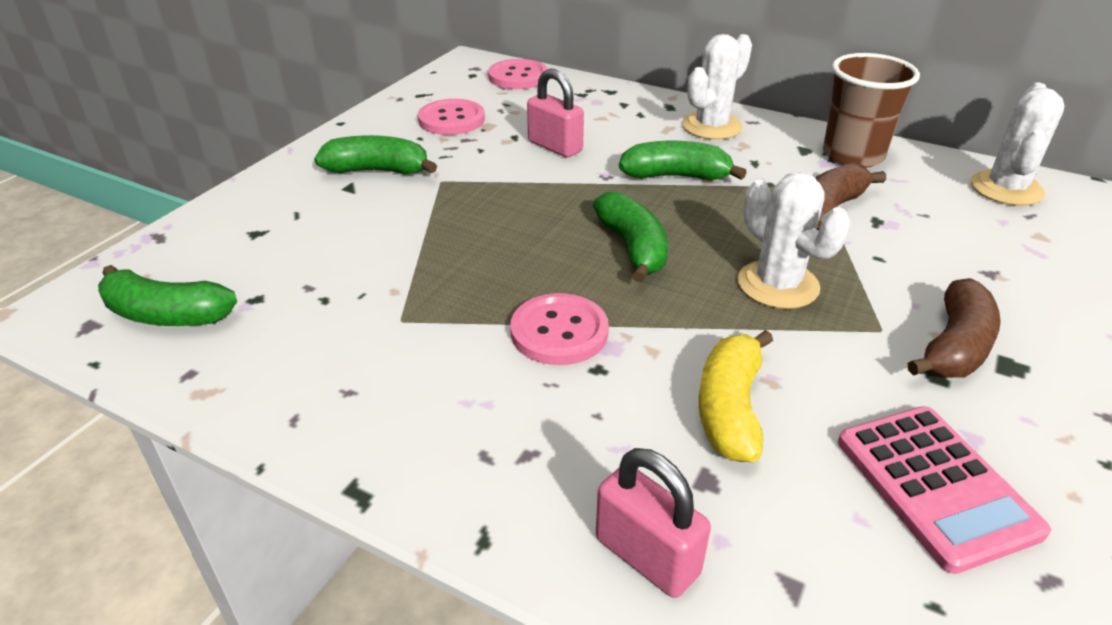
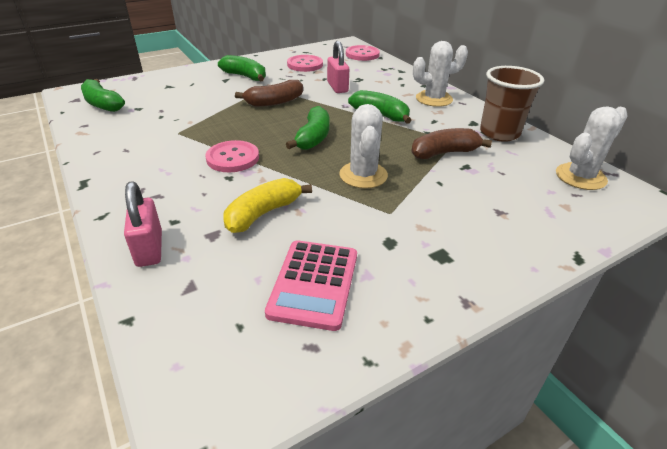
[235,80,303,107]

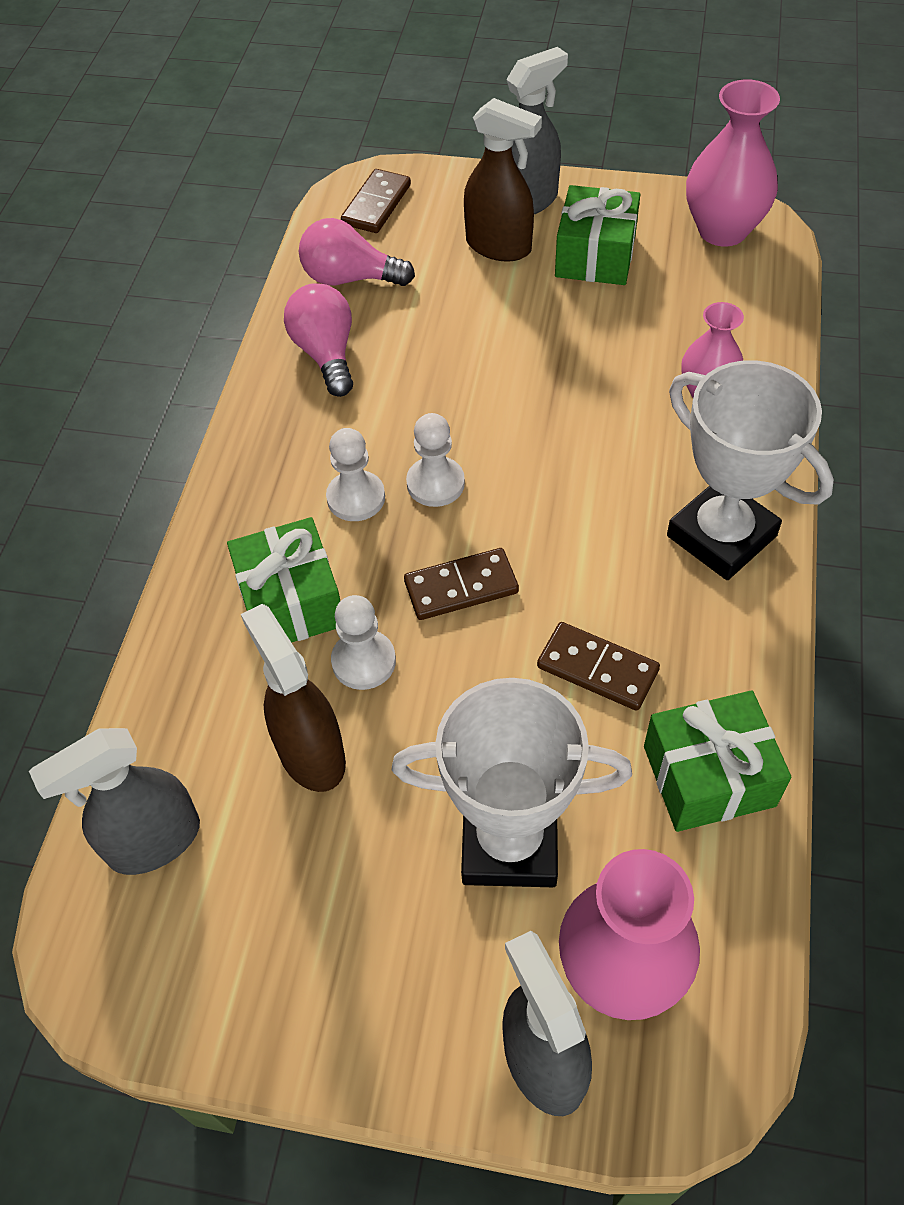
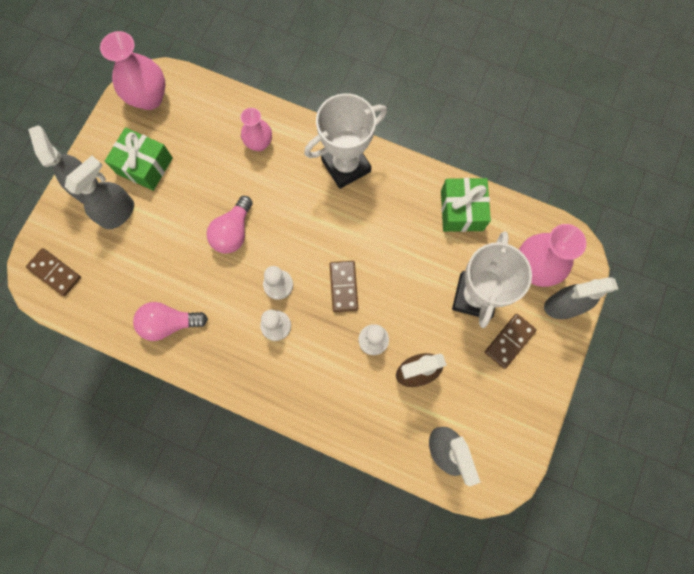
[65,156,134,229]
[206,196,253,253]
[485,314,537,369]
[227,517,340,643] (first image)

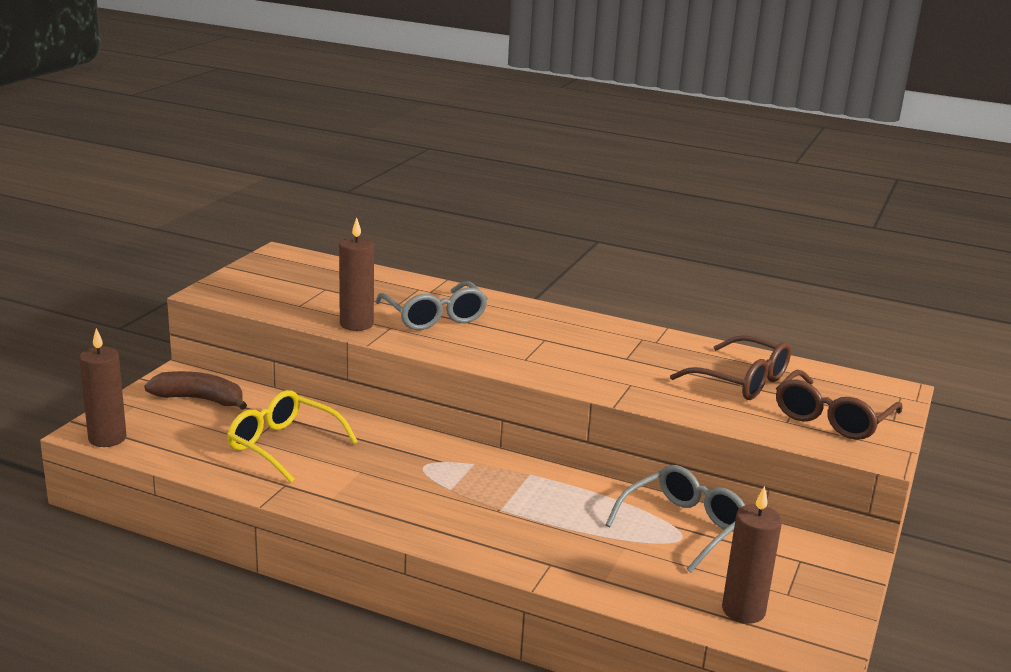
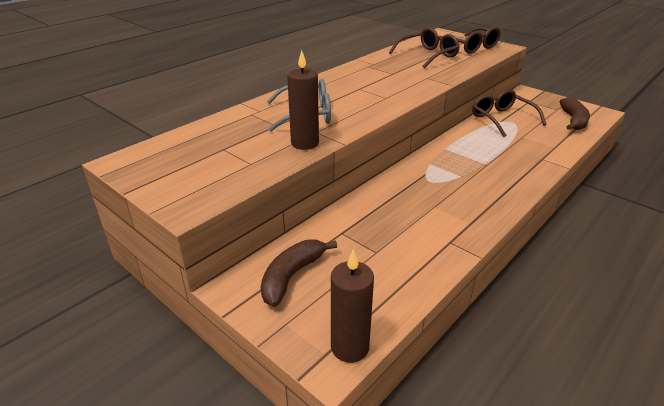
[472,89,547,137]
[560,97,590,130]
[227,390,358,483] (first image)

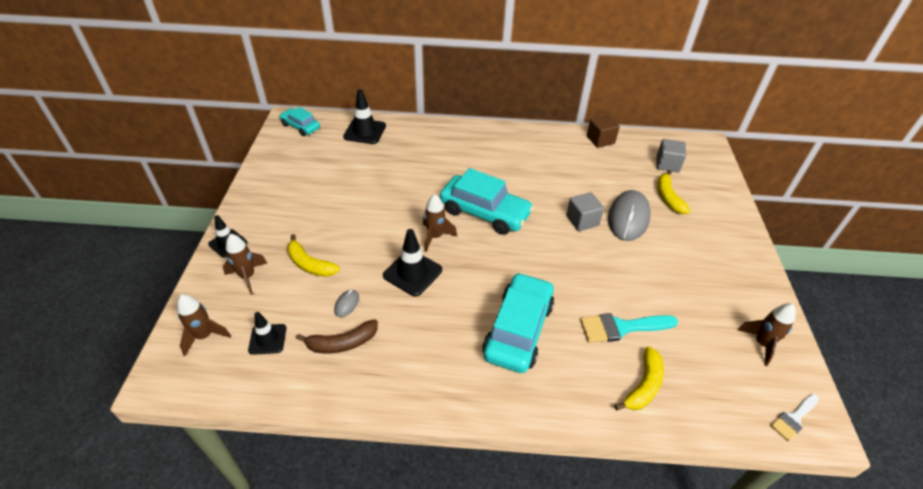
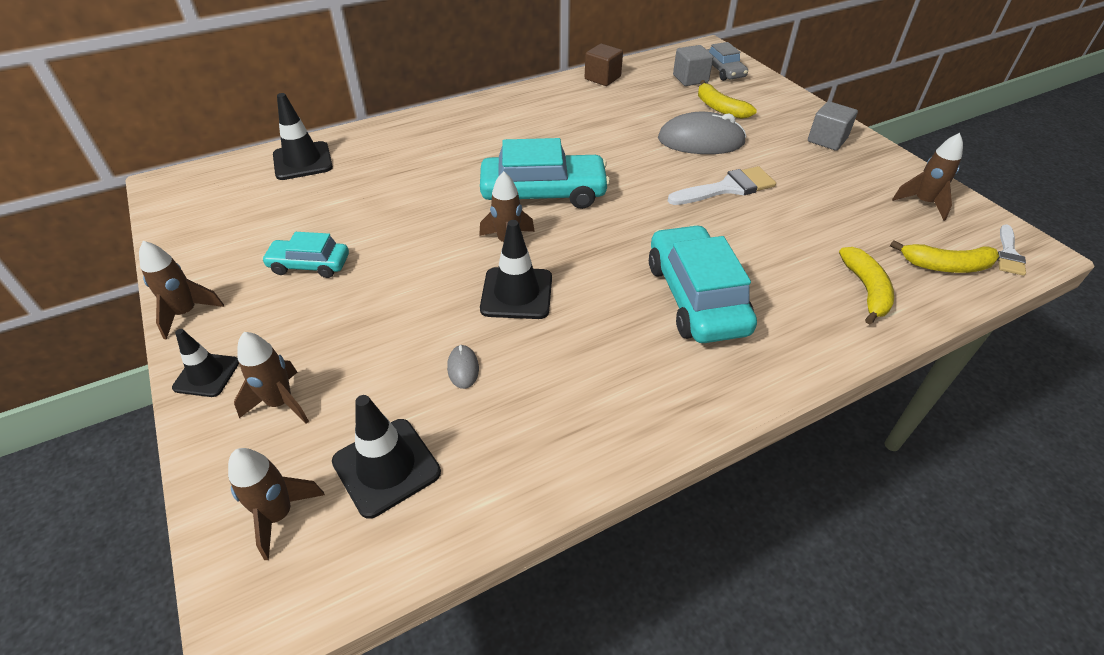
[139,241,224,340]
[262,232,349,278]
[332,395,441,519]
[658,112,746,154]
[668,166,776,205]
[707,42,748,81]
[808,101,858,151]
[890,240,999,273]
[296,319,378,353] (first image)
[580,313,678,343] (first image)

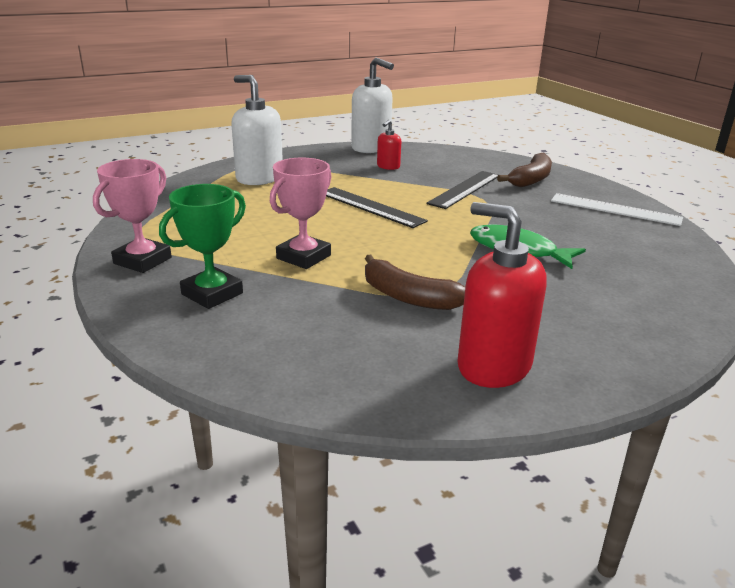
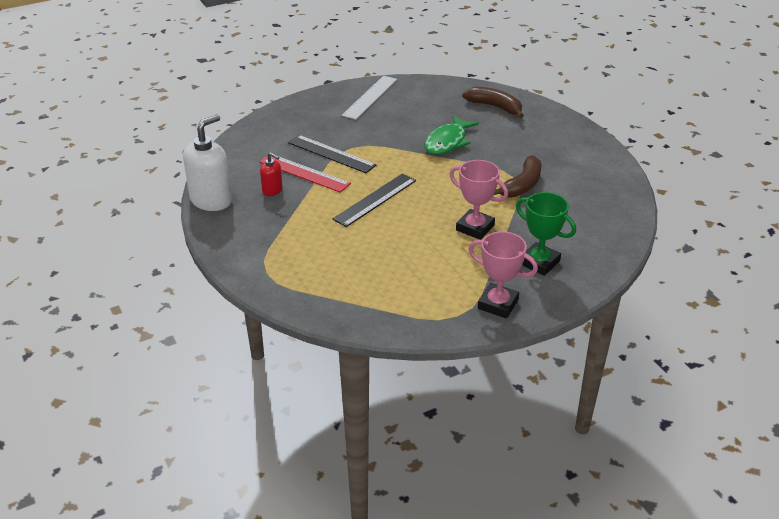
[259,156,351,193]
[462,87,524,118]
[231,75,283,185] (first image)
[457,202,547,388] (first image)

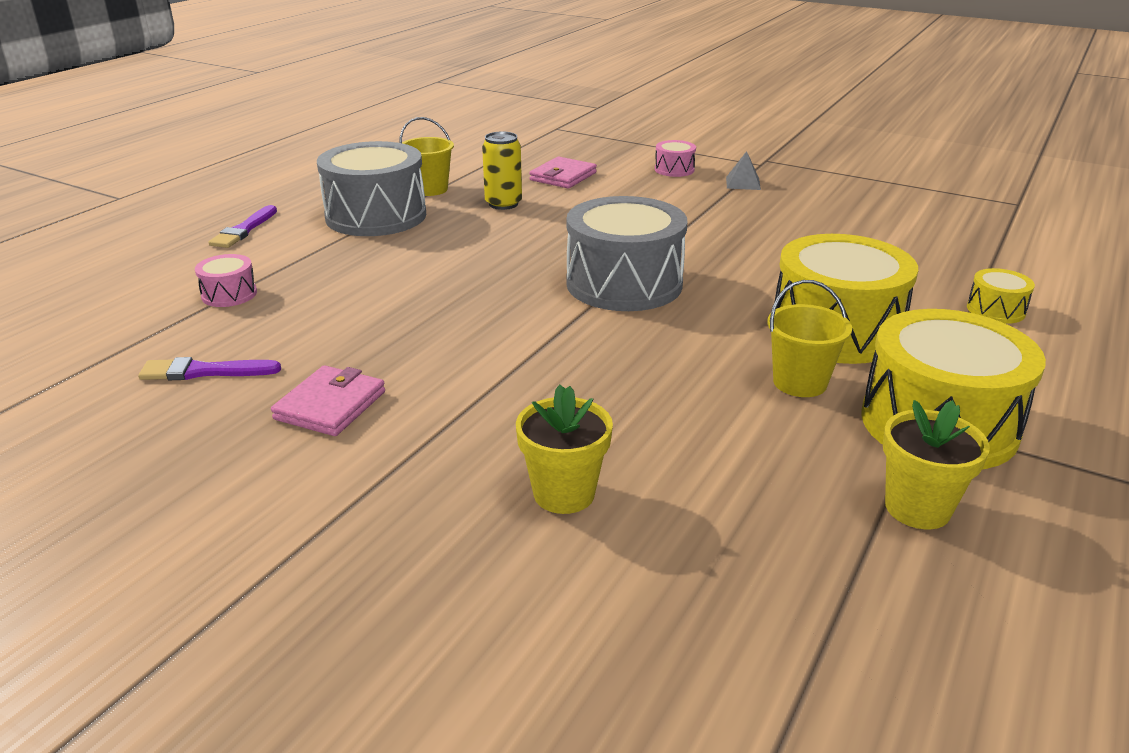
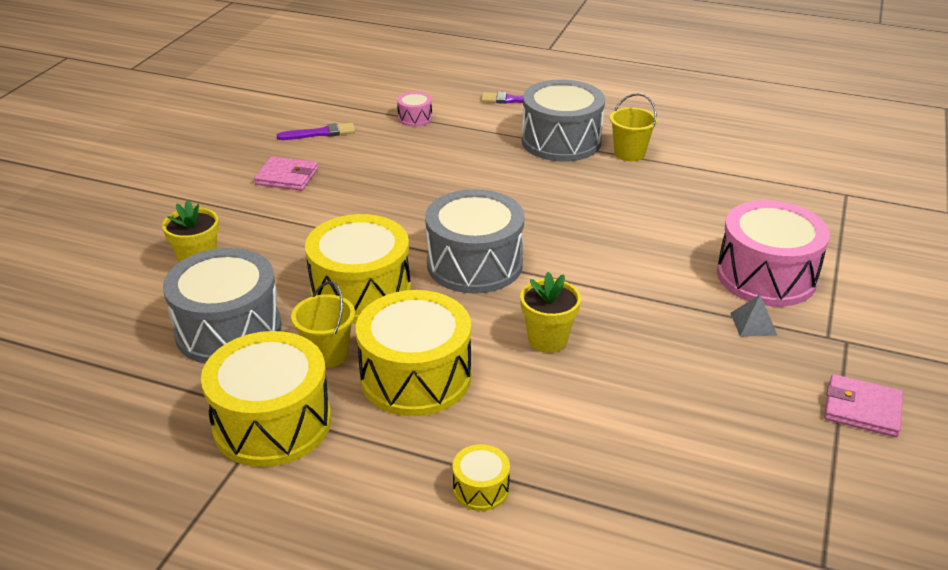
[163,248,282,364]
[277,123,355,140]
[305,214,411,324]
[520,272,581,353]
[717,200,830,307]
[824,374,903,437]
[482,132,522,210] (first image)

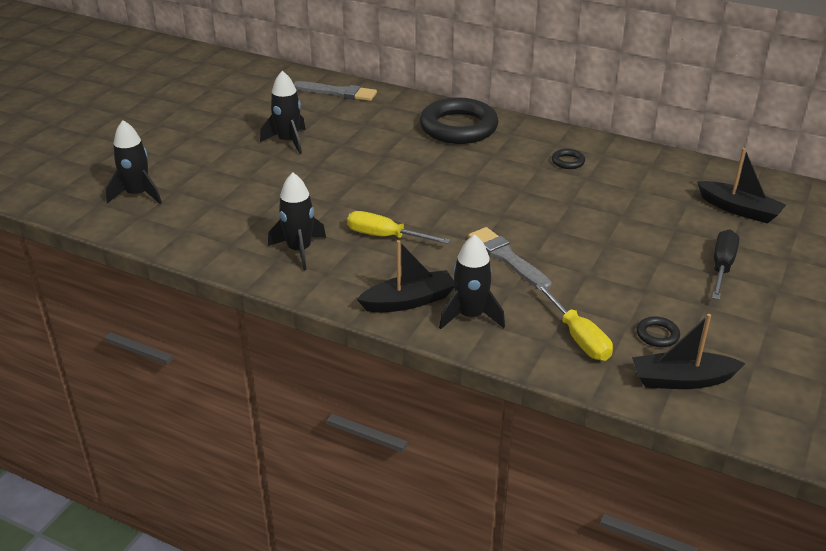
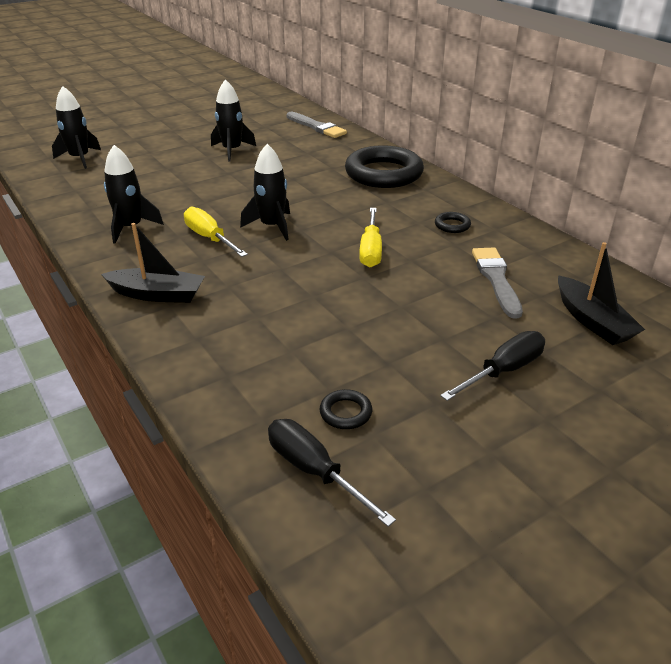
[240,144,290,241]
[268,419,396,527]
[359,208,382,267]
[472,247,523,319]

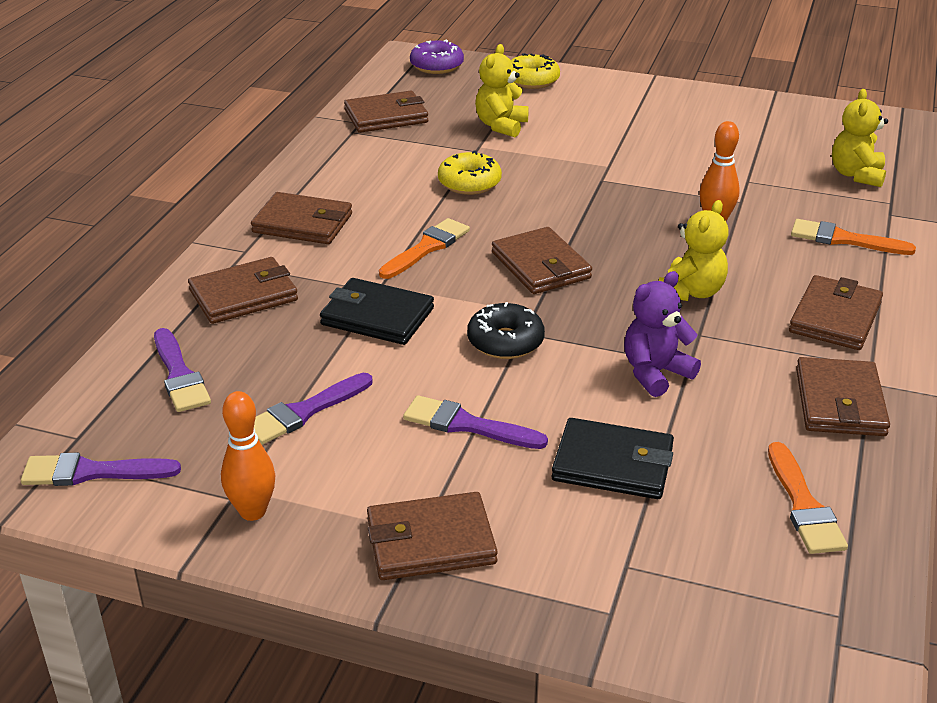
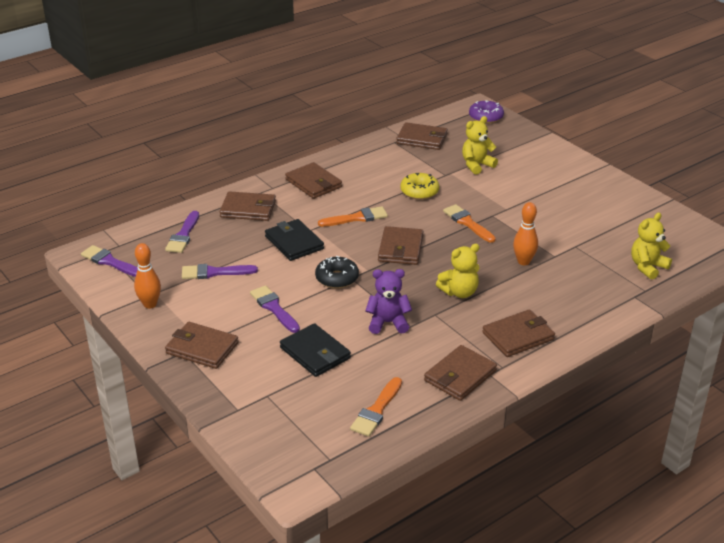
[443,204,496,243]
[511,53,560,89] (first image)

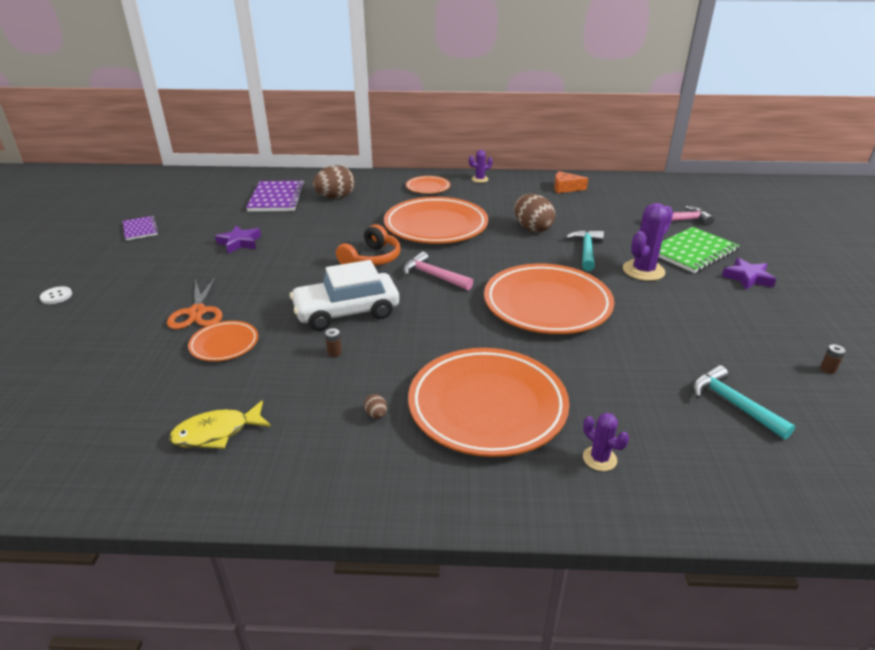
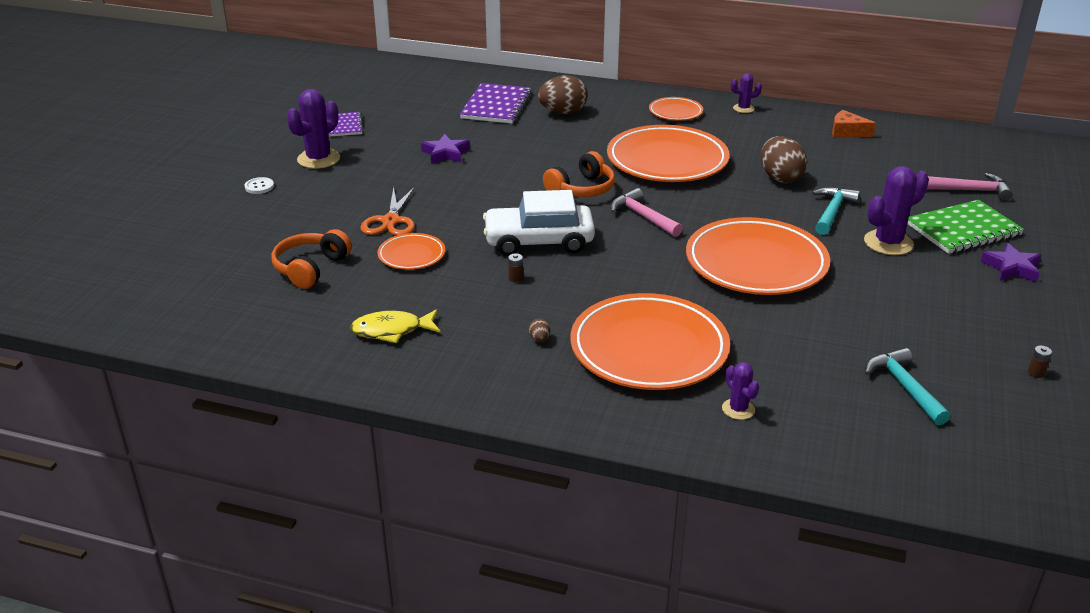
[272,229,352,289]
[287,89,340,169]

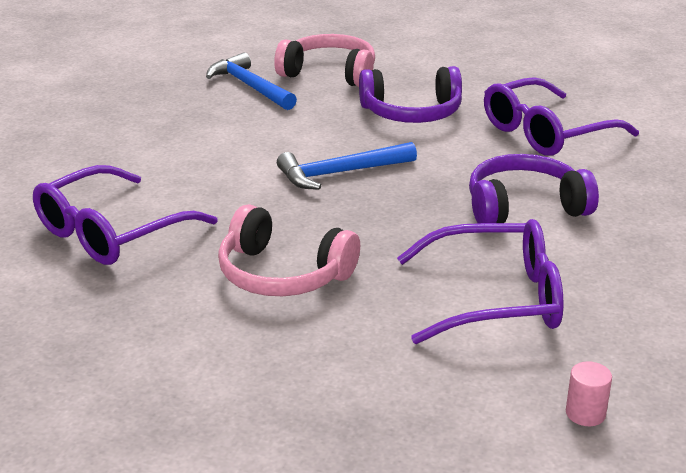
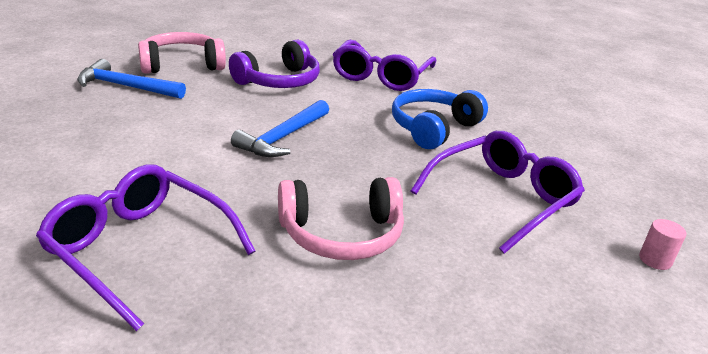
[36,165,255,331]
[392,89,488,149]

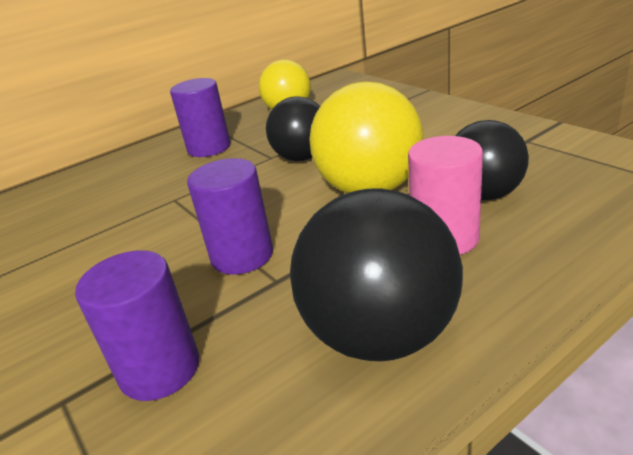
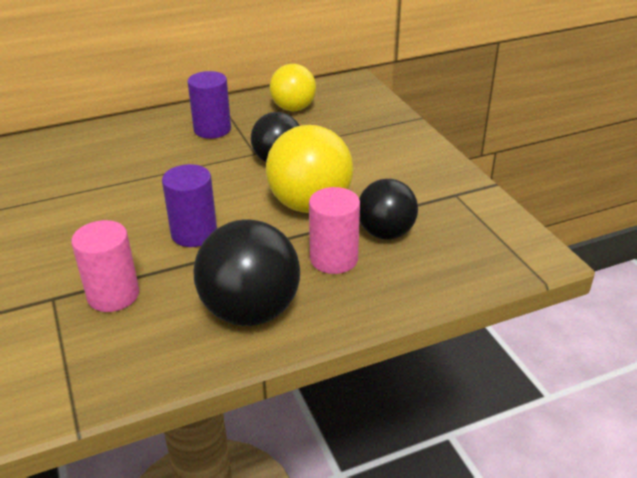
[71,220,139,312]

